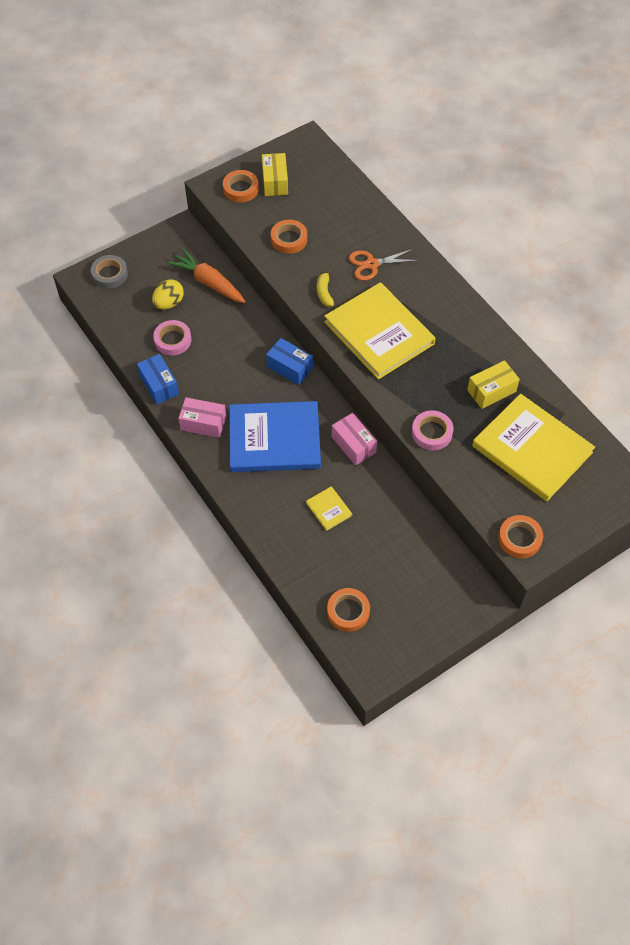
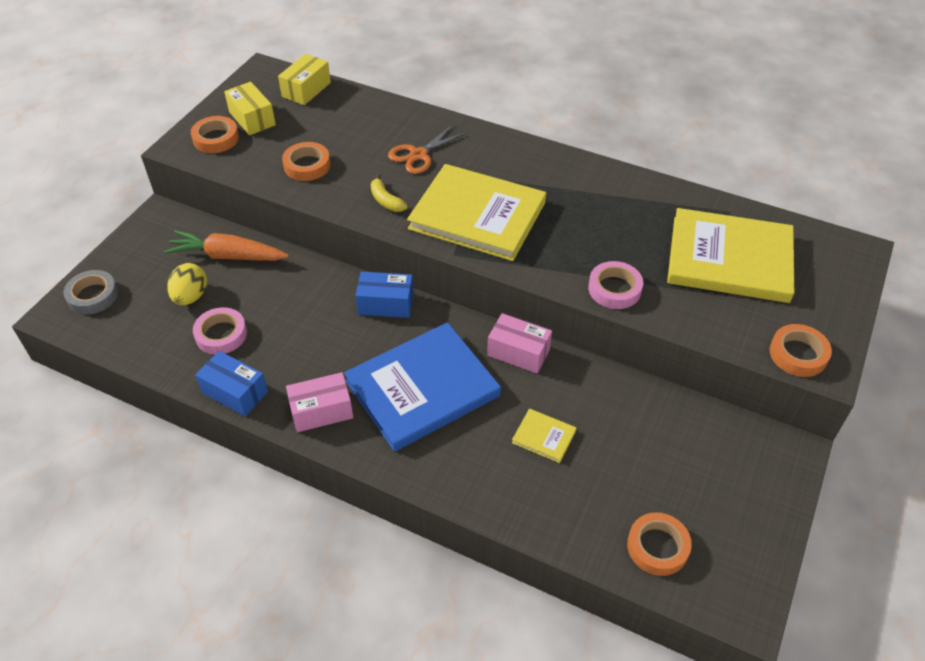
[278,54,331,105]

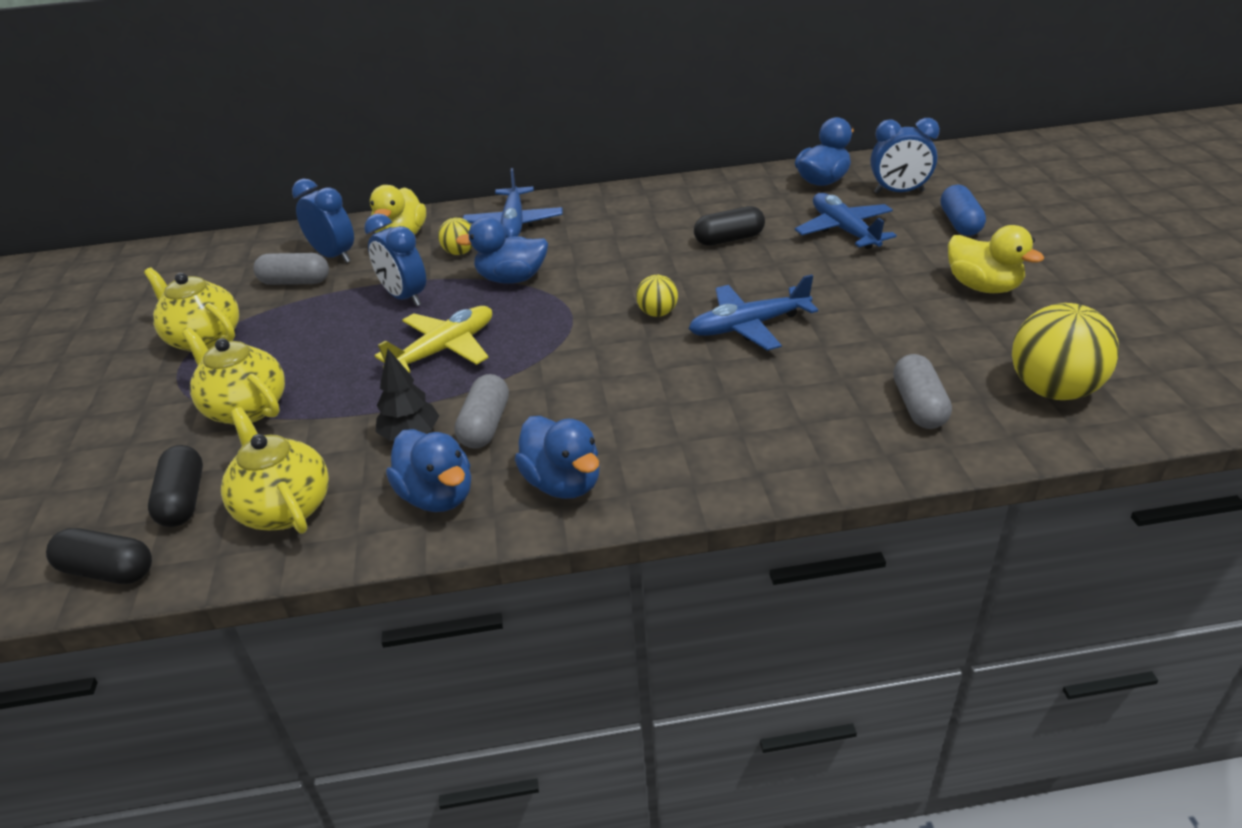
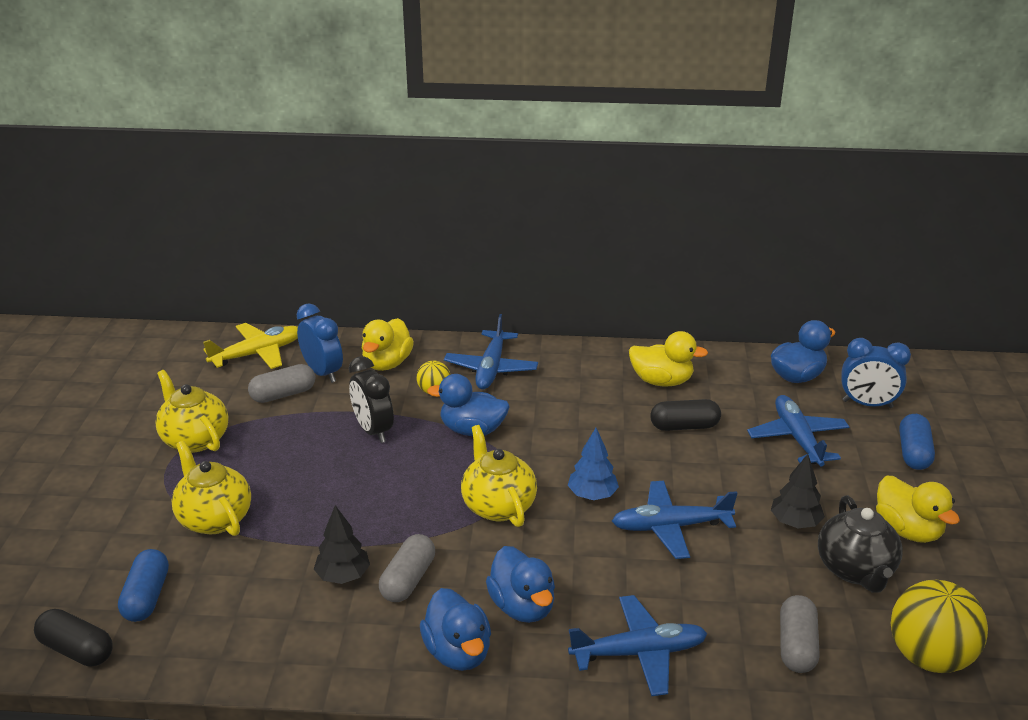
[118,549,169,622]
[203,323,298,369]
[248,364,316,403]
[349,356,394,443]
[461,425,537,527]
[486,546,555,623]
[568,428,619,500]
[568,595,707,696]
[629,331,708,387]
[771,454,825,528]
[818,495,903,593]

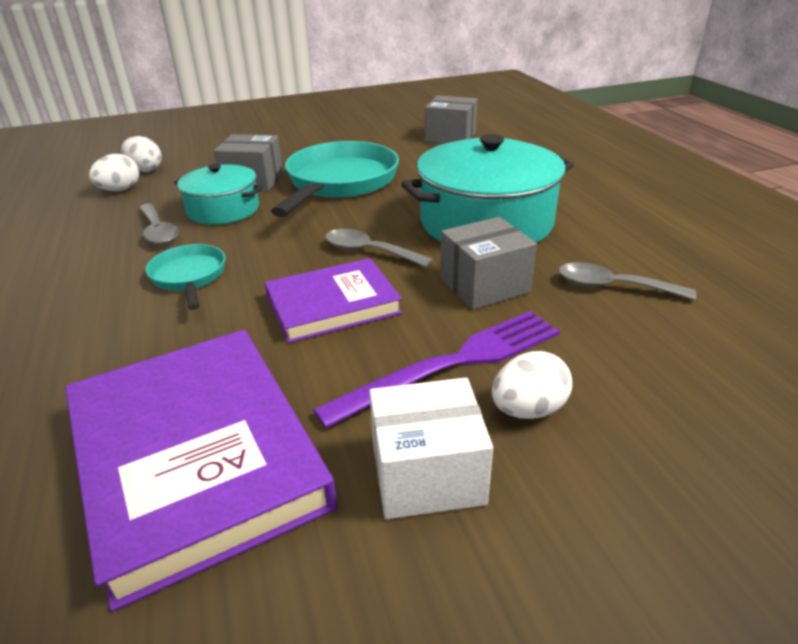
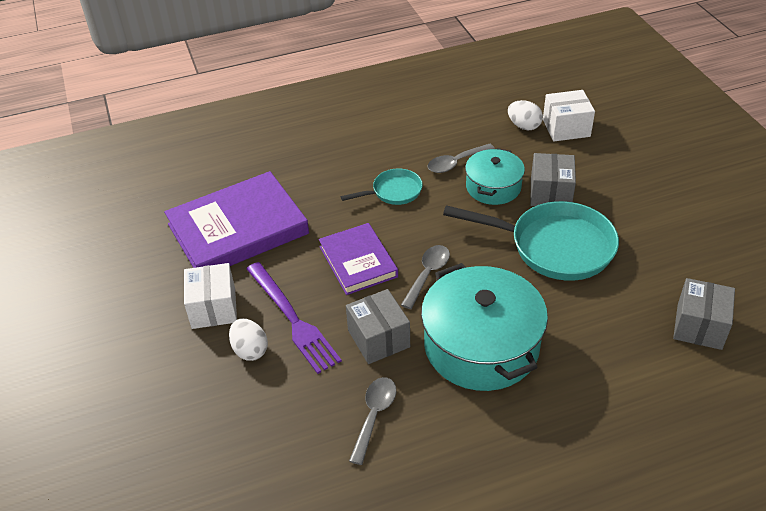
[543,90,595,141]

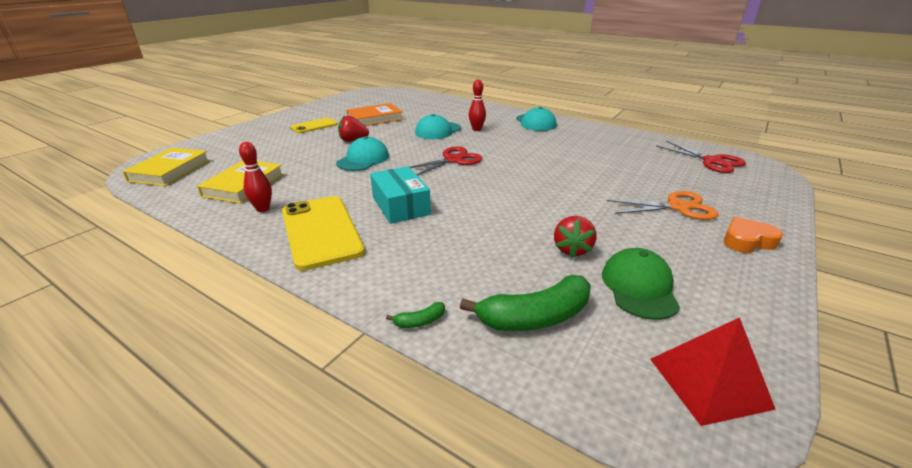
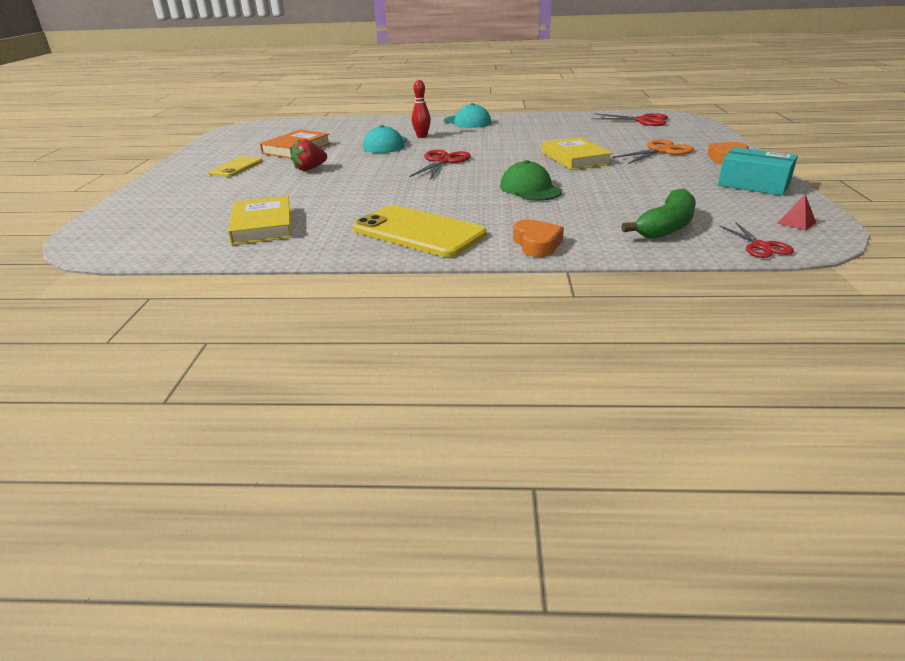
[500,160,562,201]
[513,219,564,257]
[542,137,613,170]
[718,147,798,195]
[719,223,794,258]
[777,194,816,231]
[239,142,272,212] (first image)
[336,136,389,171] (first image)
[386,302,445,328] (first image)
[554,216,597,258] (first image)

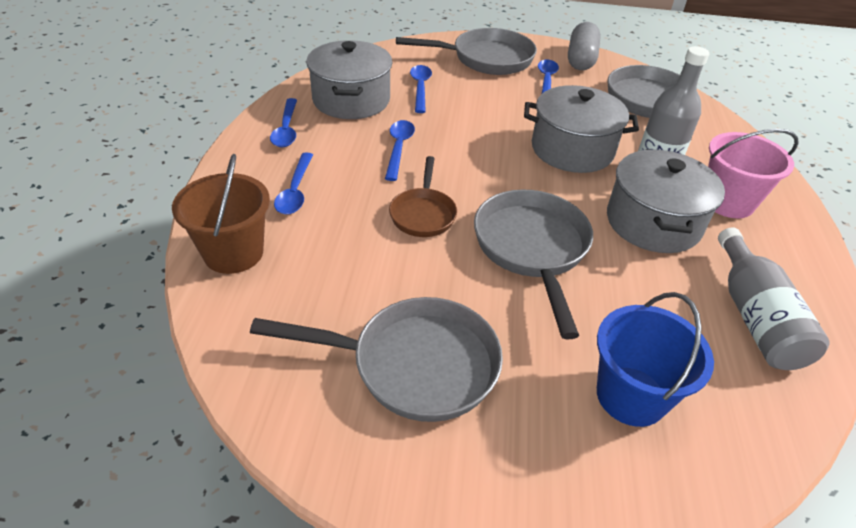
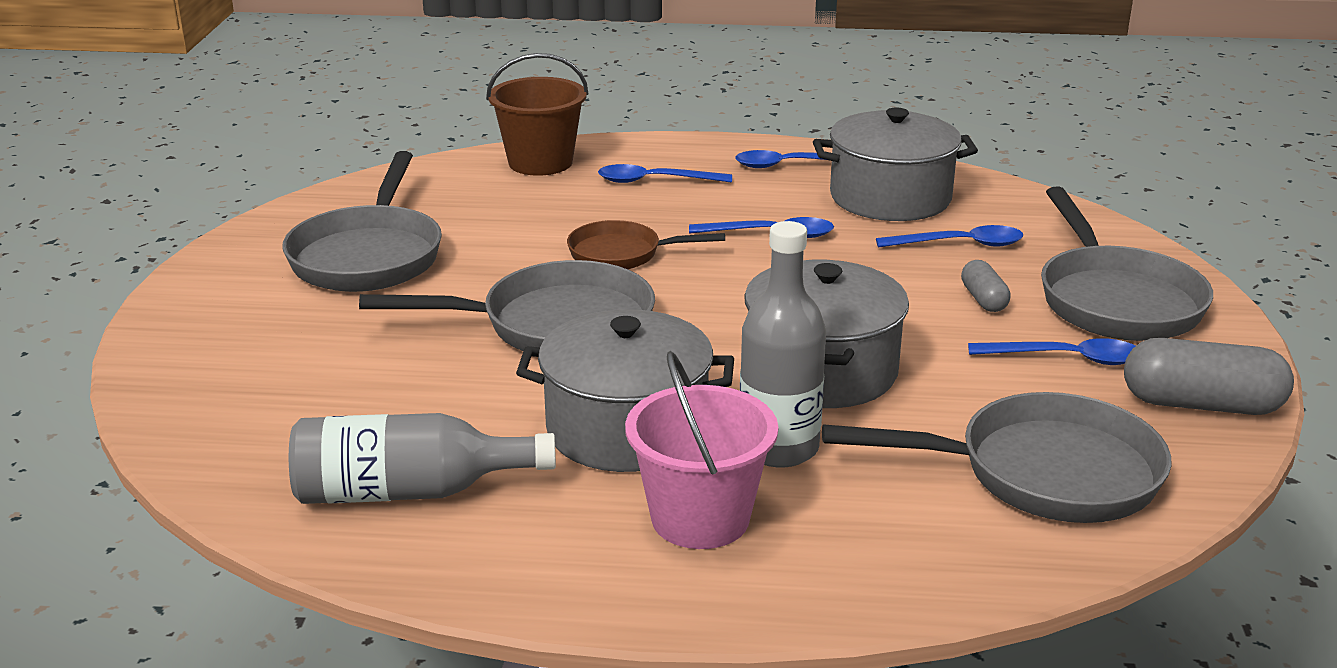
[961,260,1011,312]
[597,292,714,427] (first image)

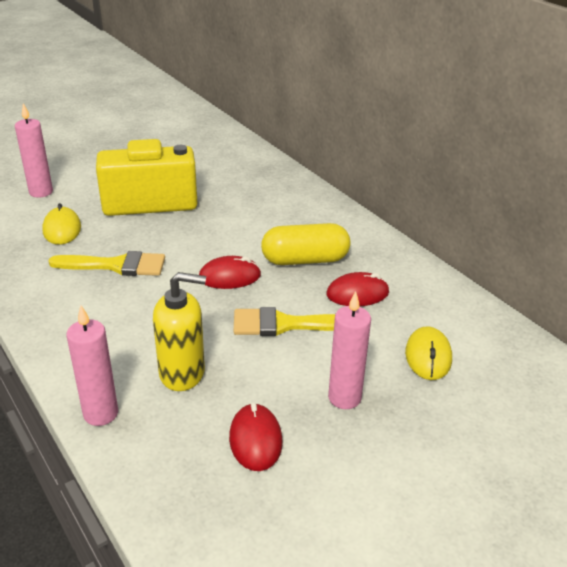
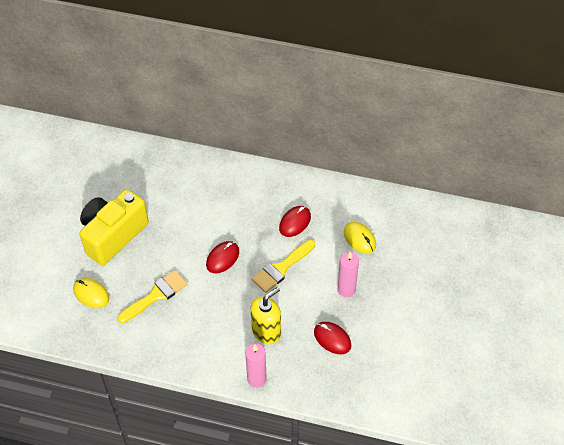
[15,104,53,198] (first image)
[261,223,350,265] (first image)

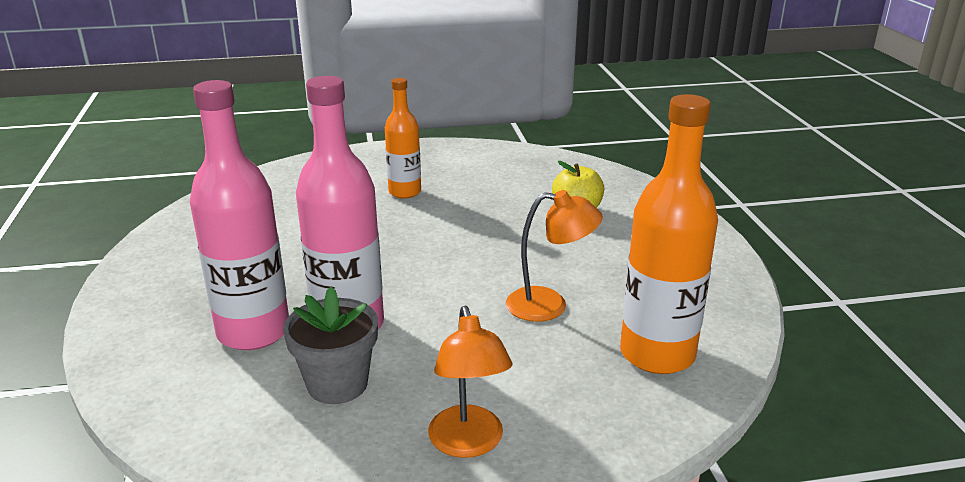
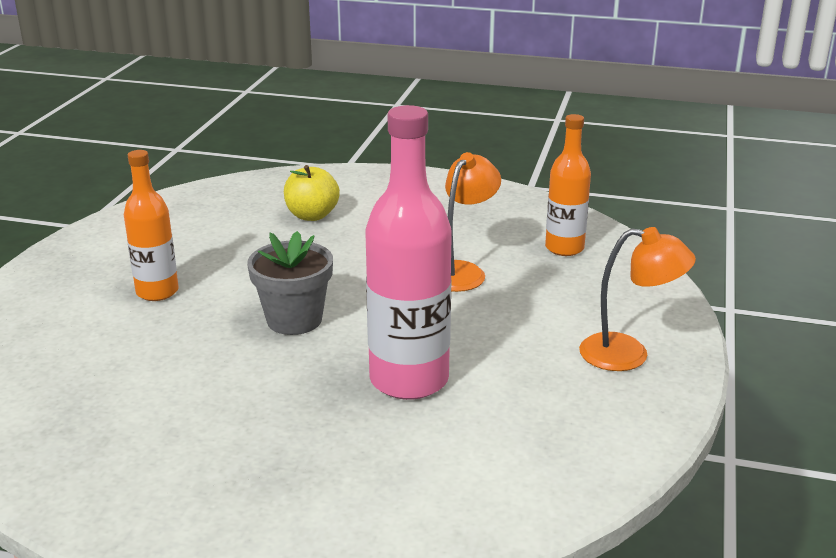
[247,231,333,335]
[545,114,591,256]
[190,80,289,350] (first image)

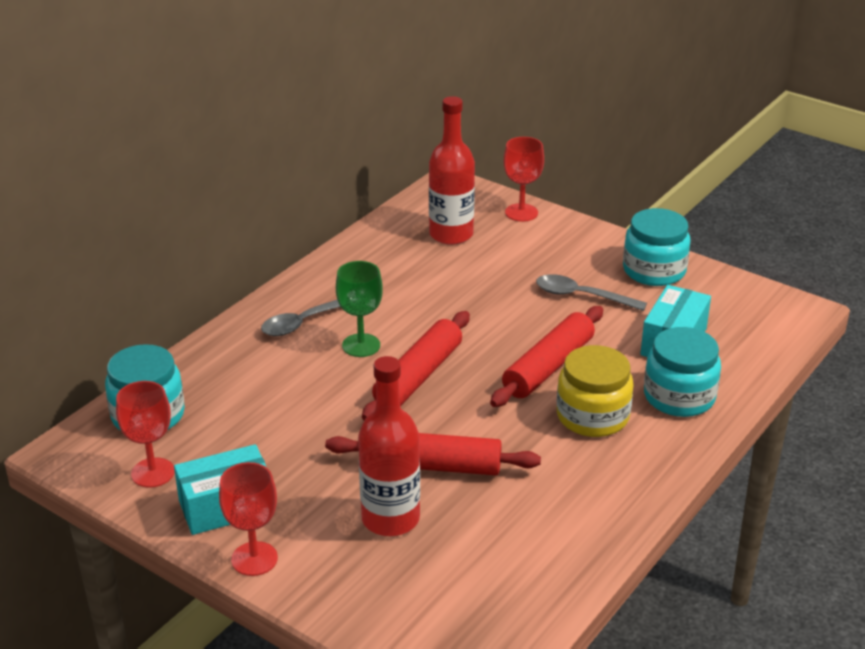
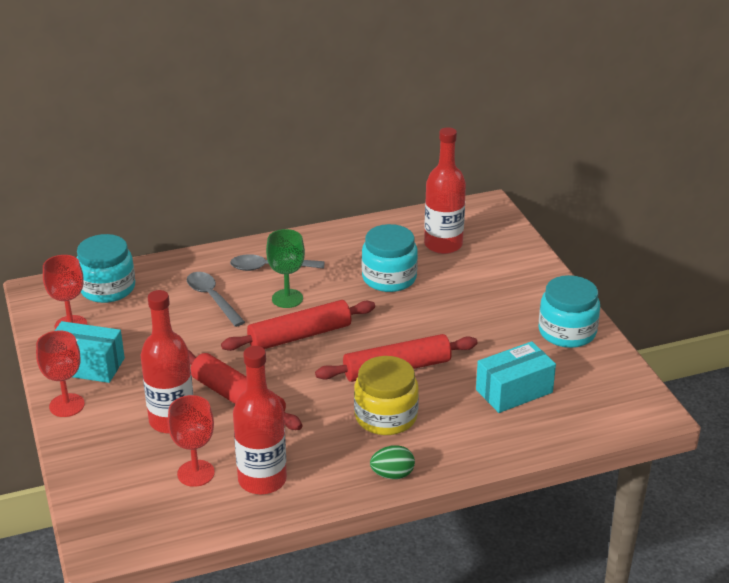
[168,395,215,487]
[187,272,245,327]
[233,346,287,495]
[362,224,418,292]
[370,445,415,479]

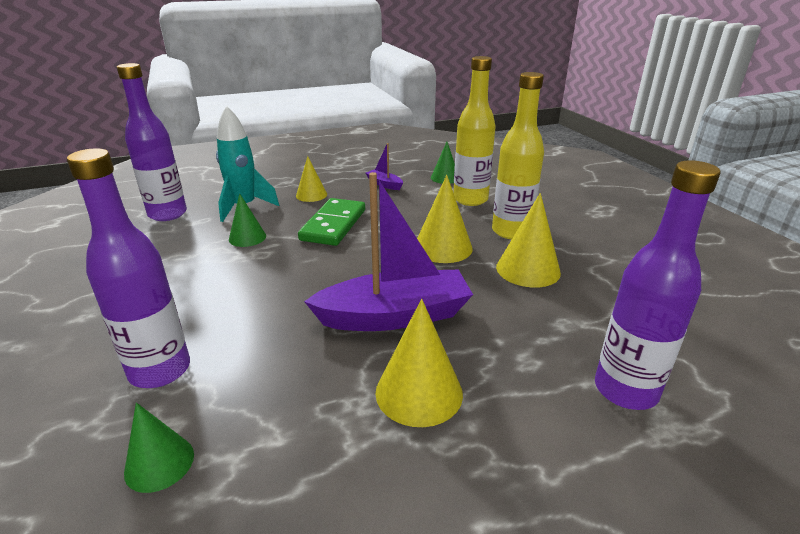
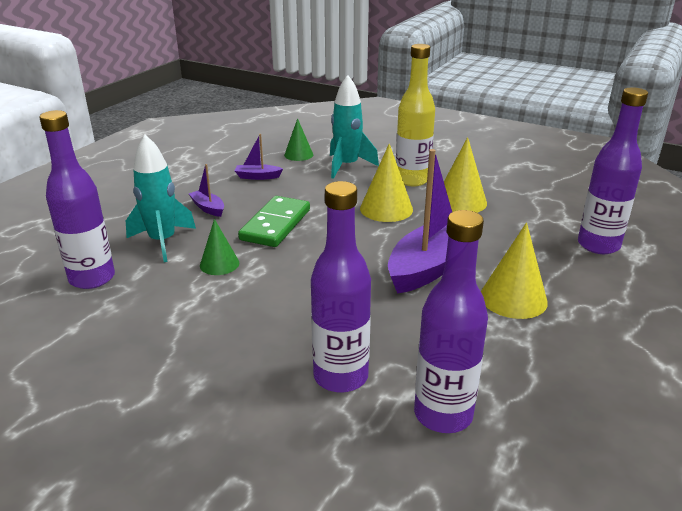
[189,164,224,217]
[238,196,310,247]
[330,75,379,179]
[414,210,488,433]

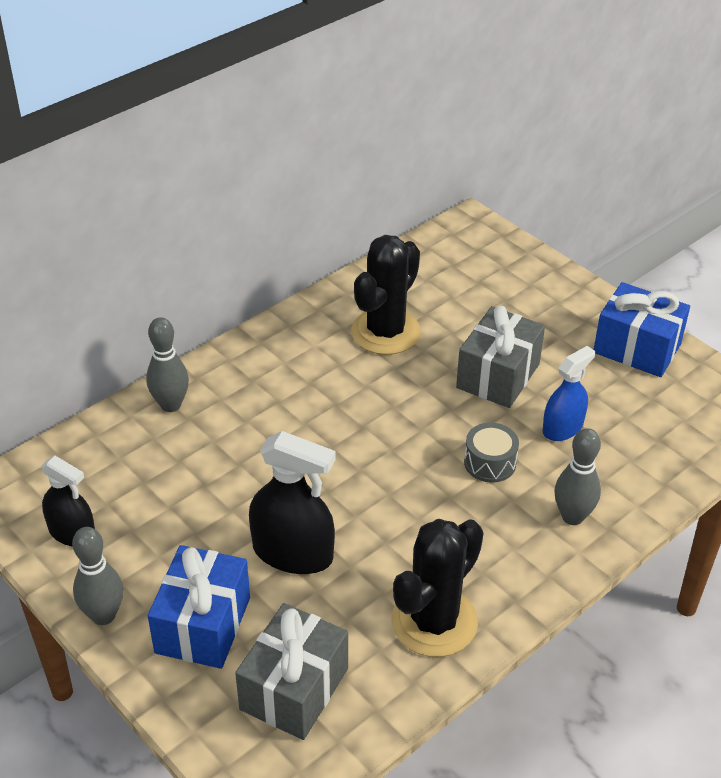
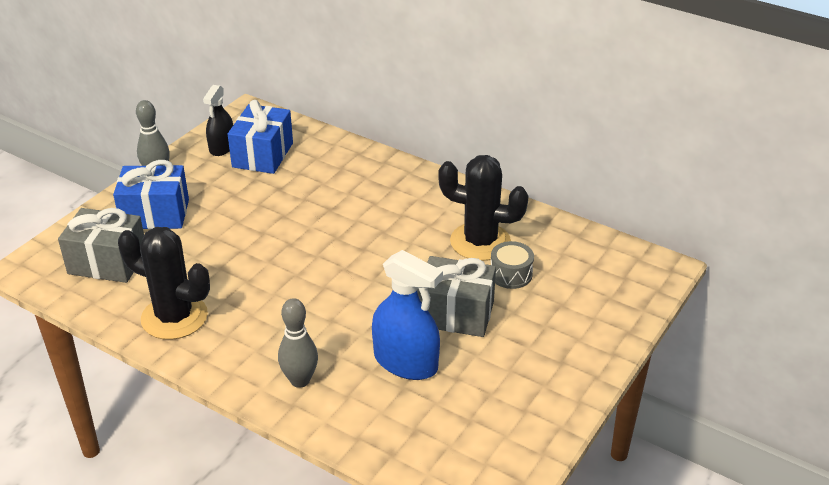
[228,100,293,174]
[372,250,443,380]
[491,241,534,289]
[146,317,189,412] (first image)
[249,431,335,574] (first image)

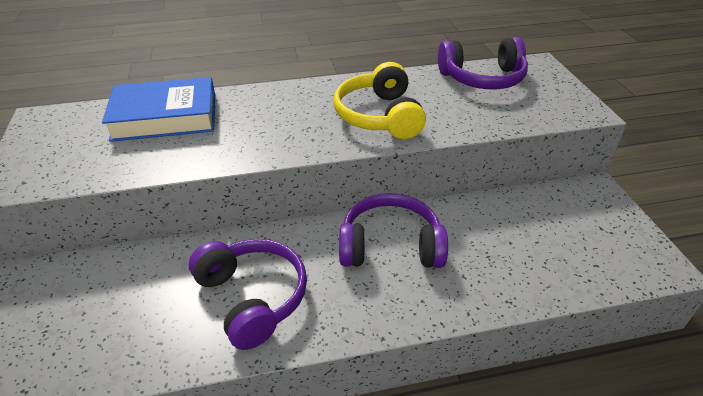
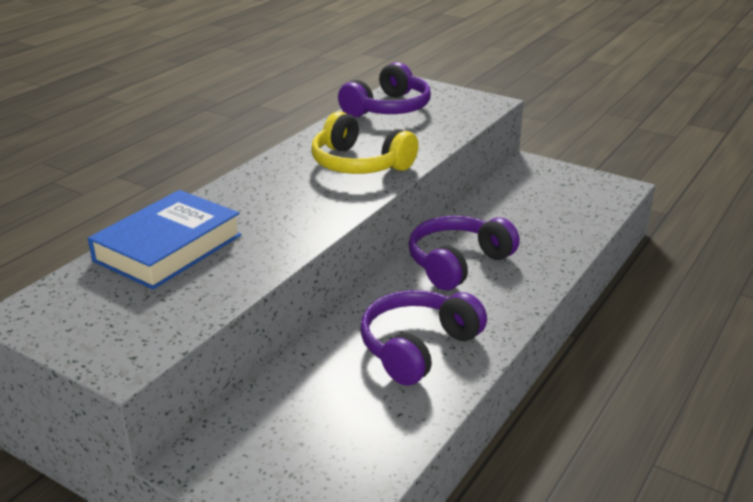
[360,290,487,386]

